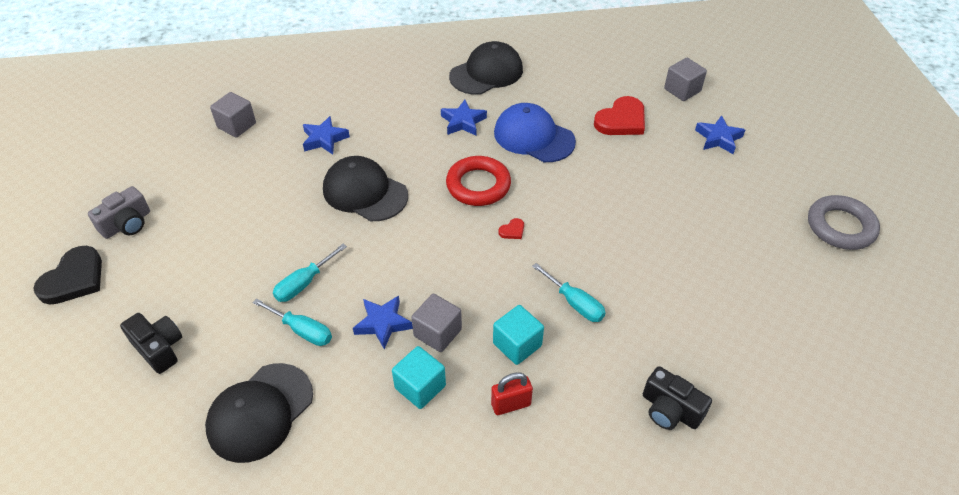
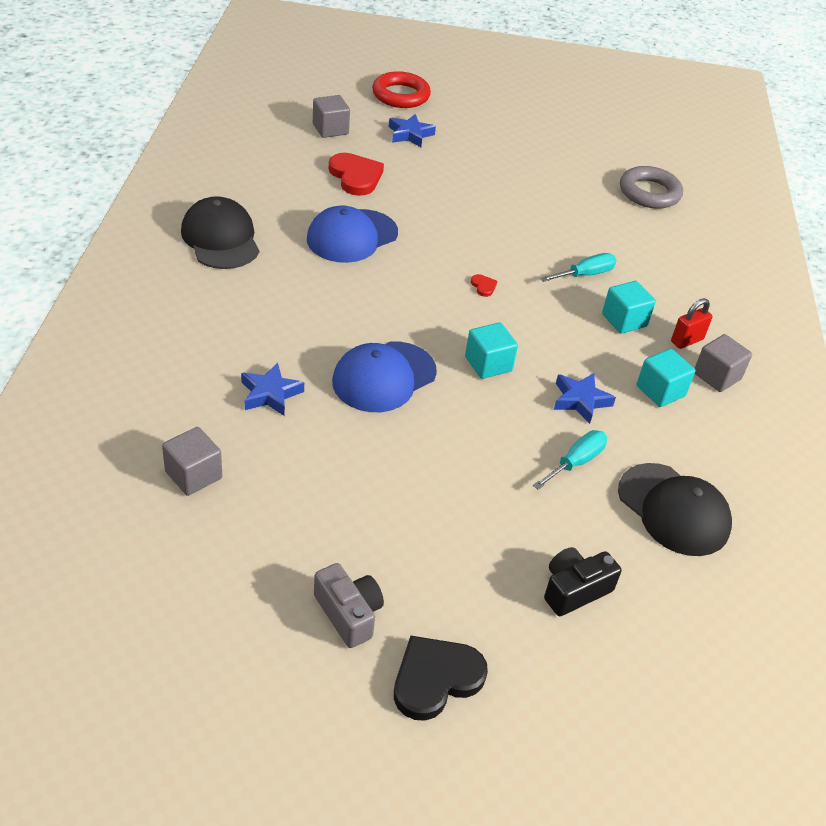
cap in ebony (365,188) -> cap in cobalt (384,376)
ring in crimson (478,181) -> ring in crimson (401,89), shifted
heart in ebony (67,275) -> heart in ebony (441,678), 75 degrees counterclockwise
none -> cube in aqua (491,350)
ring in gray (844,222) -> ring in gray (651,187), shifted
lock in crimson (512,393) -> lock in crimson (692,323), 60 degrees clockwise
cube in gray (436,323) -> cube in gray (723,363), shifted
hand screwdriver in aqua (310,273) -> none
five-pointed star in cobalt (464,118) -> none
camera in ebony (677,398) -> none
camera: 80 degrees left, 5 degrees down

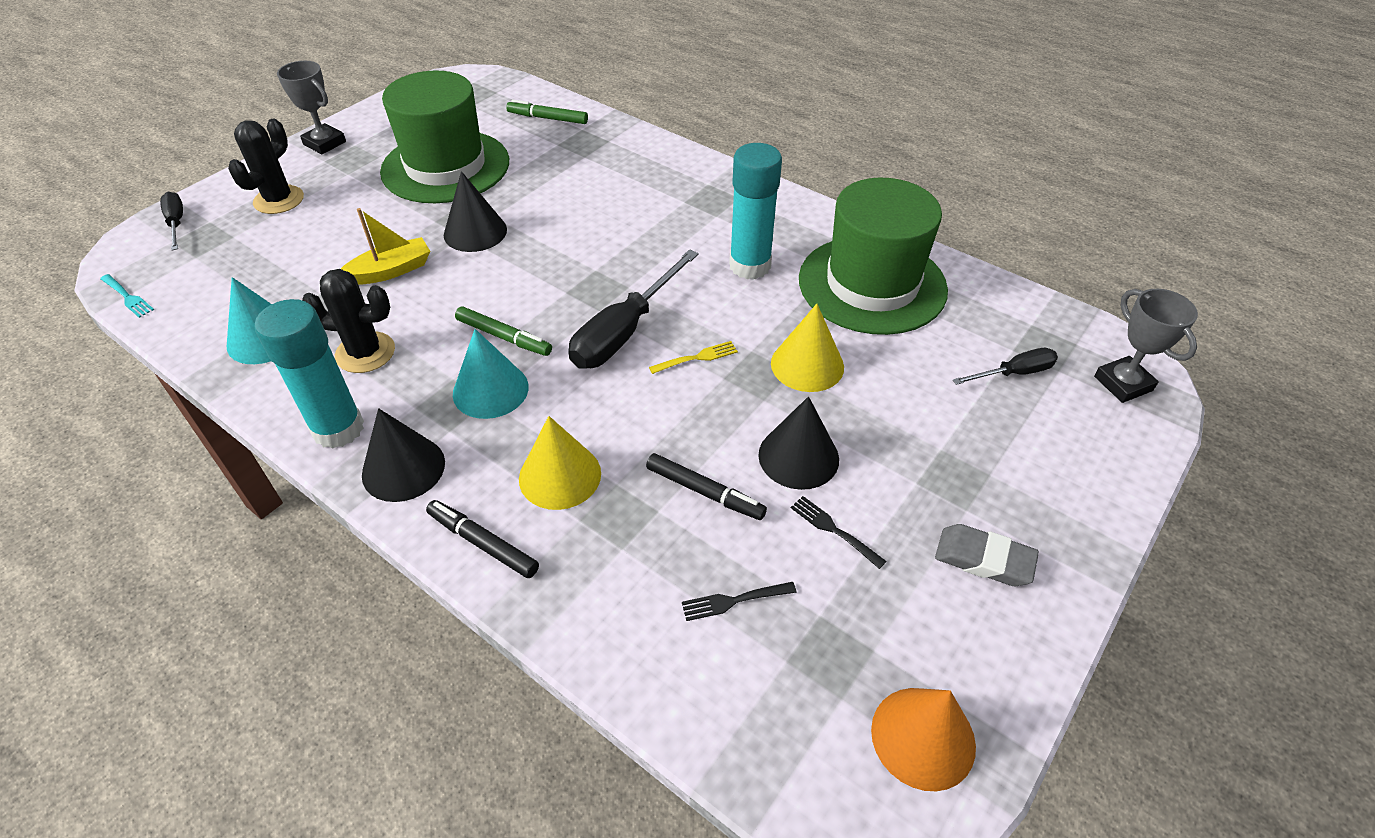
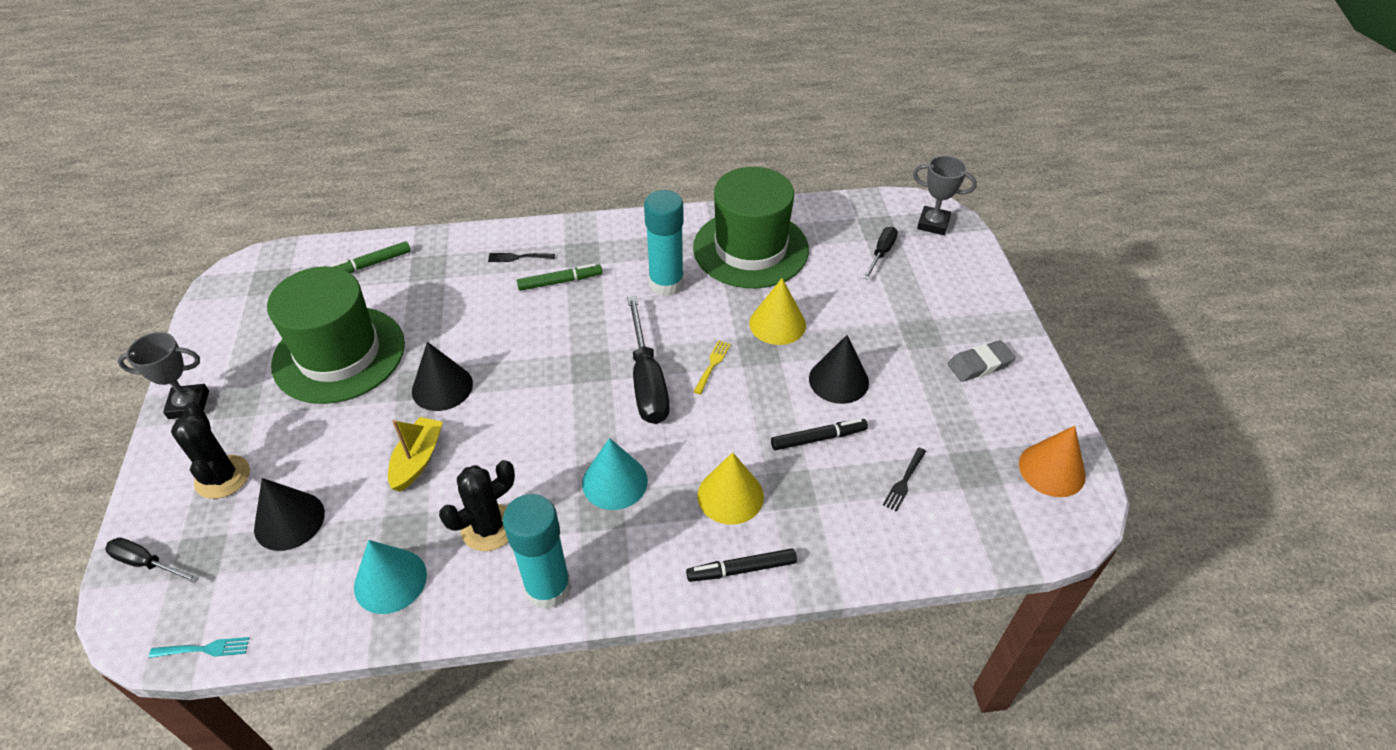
cone shape in ebony (403,455) -> cone shape in ebony (289,514), shifted
table fork in ebony (839,532) -> table fork in ebony (521,257), shifted
felt pen in emerald (503,331) -> felt pen in emerald (559,277), shifted
camera: 45 degrees left, 0 degrees up

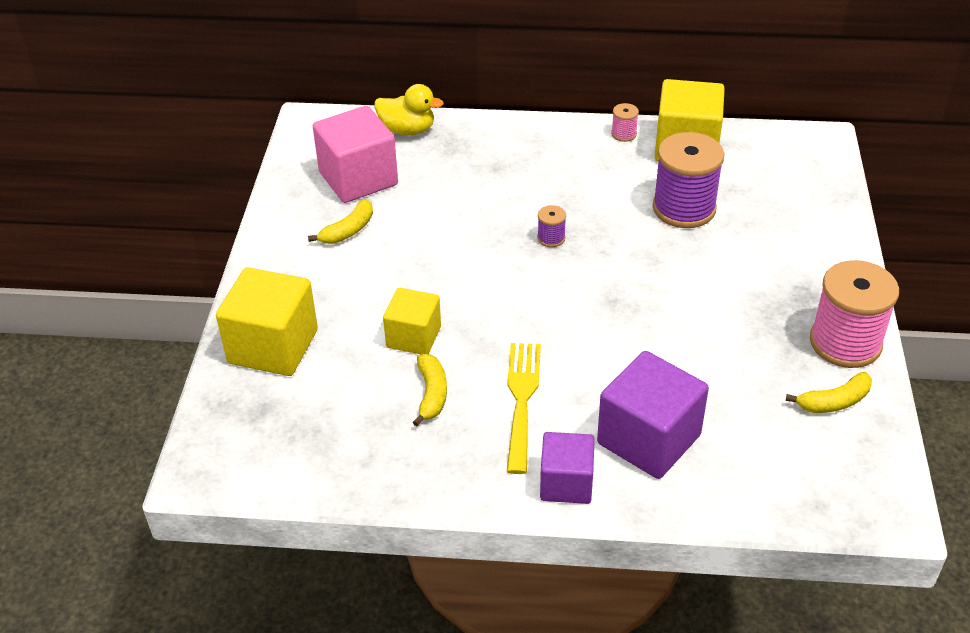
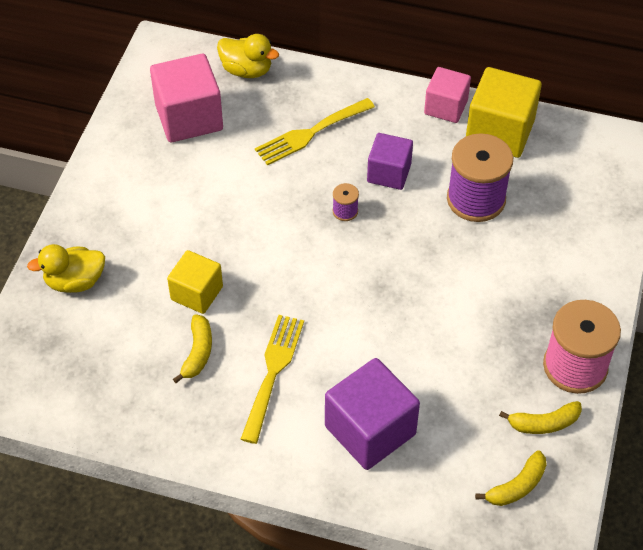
cube in golden (267,321) -> rubber duck in golden (66,268)
none -> table fork in golden (315,132)
cube in royal purple (567,468) -> cube in royal purple (390,161), shifted
bobbin in rose-pink (625,122) -> cube in rose-pink (447,95)
banana in golden (340,221) -> banana in golden (511,478), shifted
camera: 10 degrees right, 10 degrees up

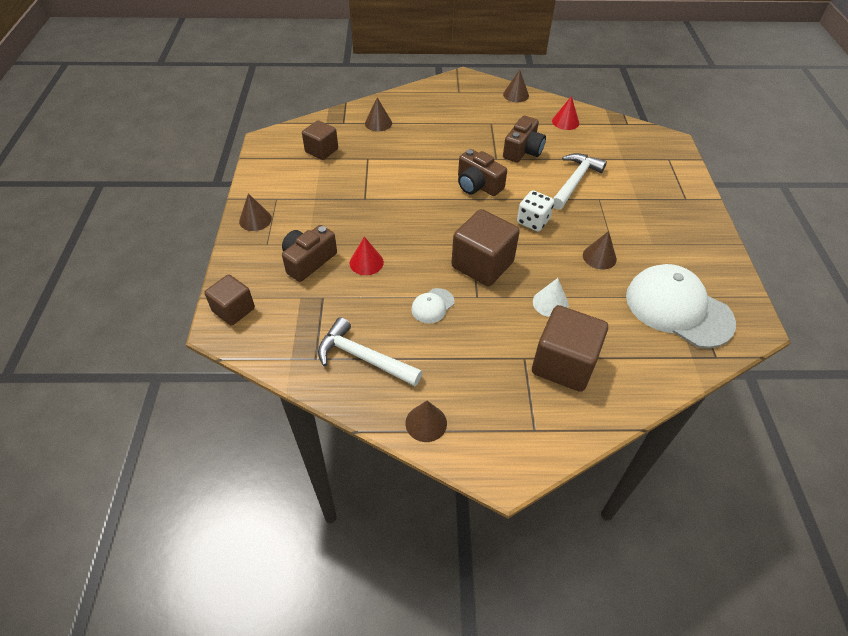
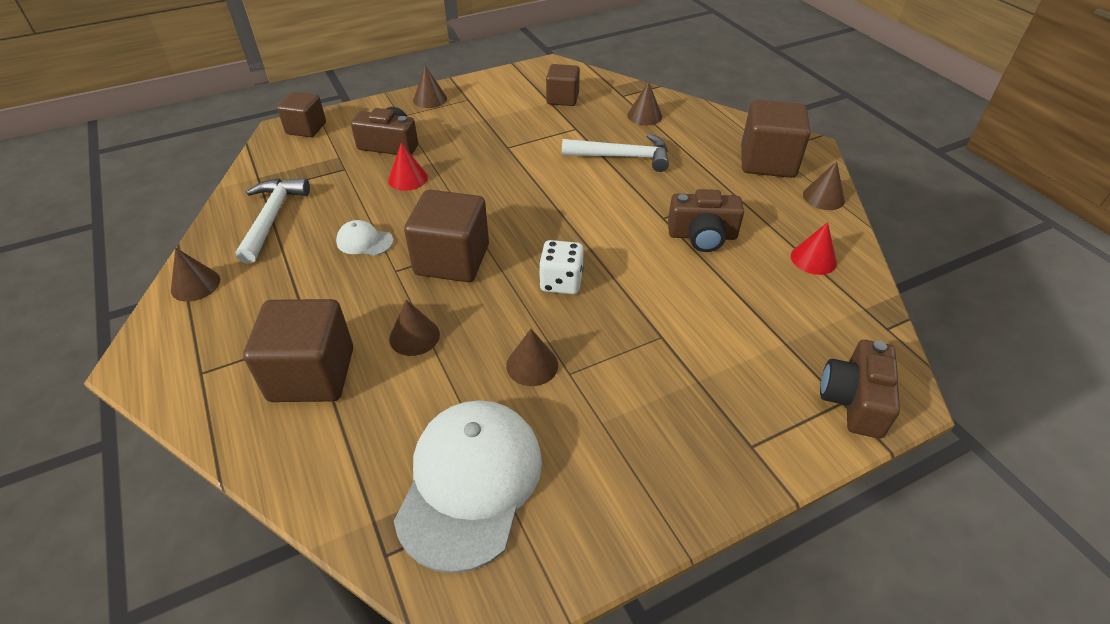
cone shape in white (551,297) -> cone shape in brown (414,328)
carpenter's hammer in white (580,181) -> carpenter's hammer in white (615,153), shifted
none -> cube in brown (775,139)
camera in brown (482,172) -> camera in brown (860,389), shifted
camera: 65 degrees right, 5 degrees down

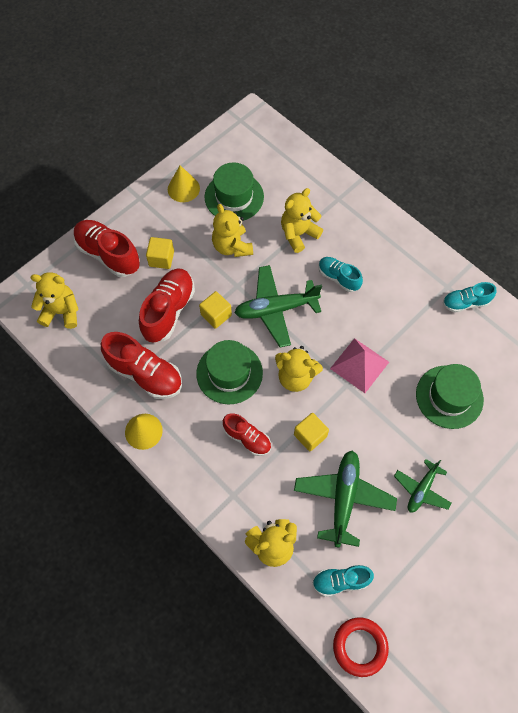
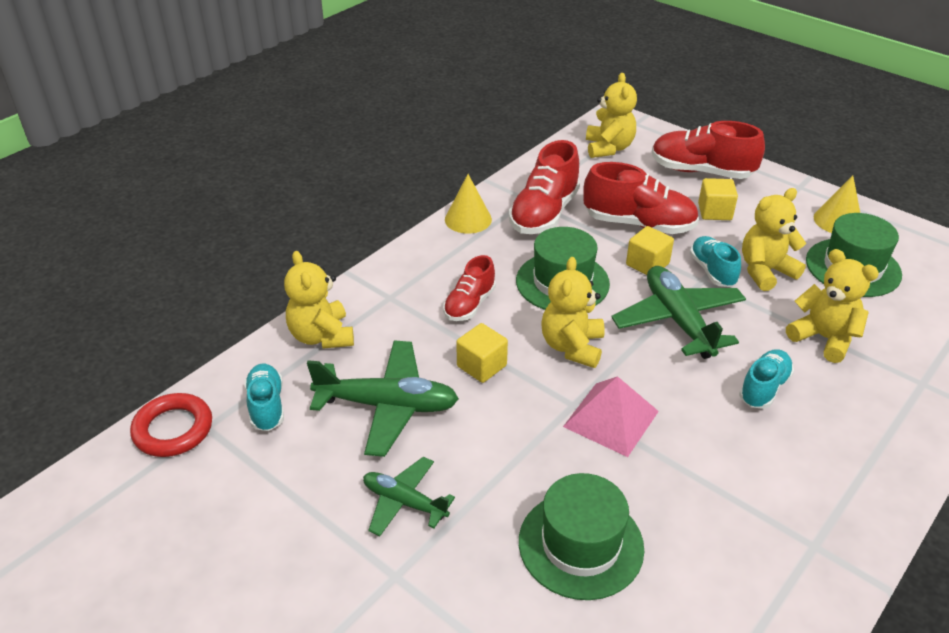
sneaker in crimson (106,248) -> sneaker in crimson (708,150), 105 degrees counterclockwise
sneaker in aqua (469,297) -> sneaker in aqua (715,261), shifted
camera: 85 degrees right, 25 degrees down

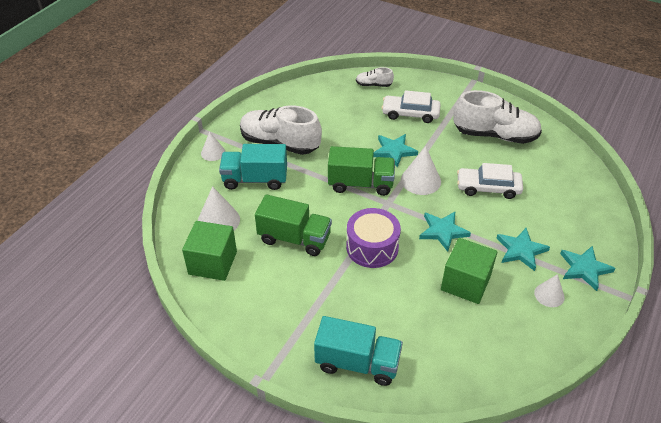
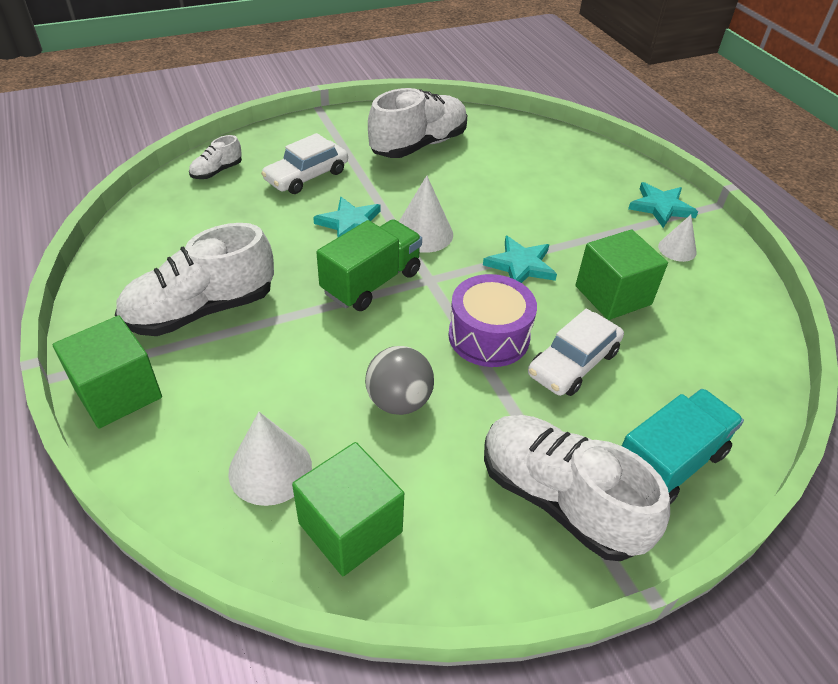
cone shape in white (213,146) -> cube in emerald (107,372)
toy truck in emerald (293,225) -> play ball in gray (399,380)
none -> sneaker in white (577,488)
car in white (490,181) -> car in white (576,352), shifted
toy truck in aqua (253,167) -> none
five-pointed star in aqua (523,249) -> none
camera: 55 degrees left, 0 degrees up

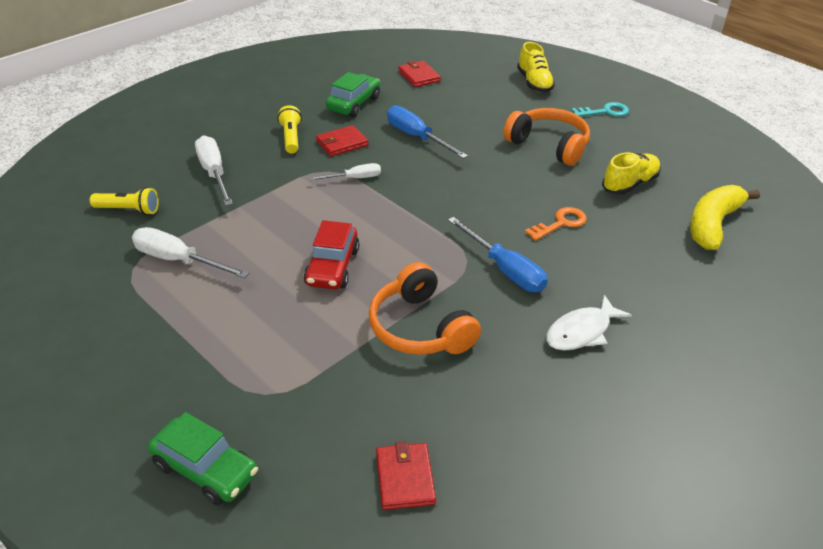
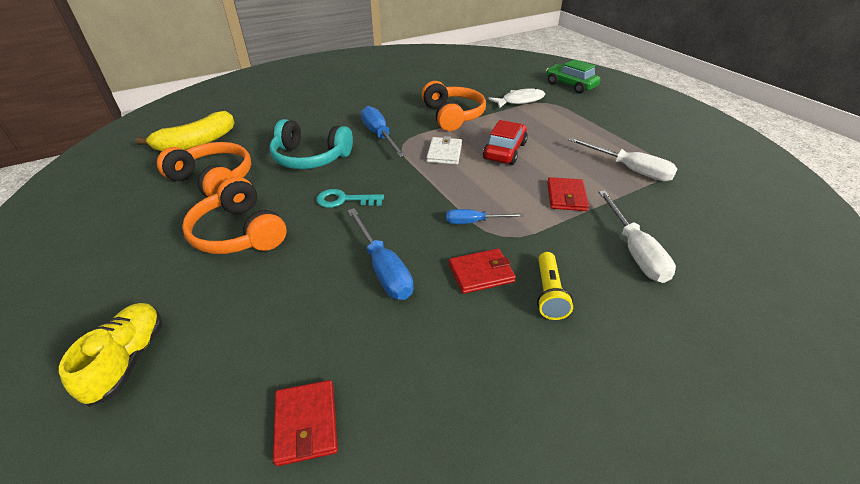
sneaker in golden (631,173) -> over-ear headphones in bright orange (204,169)
door key in bright orange (555,224) -> over-ear headphones in aqua (311,144)
door key in aqua (600,109) -> door key in aqua (350,198), shifted
none -> billfold in white (444,150)
hand screwdriver in white (345,172) -> hand screwdriver in cobalt (485,216)
toy fish in white (589,323) -> toy fish in white (516,98), shifted
billfold in crimson (406,476) -> billfold in crimson (568,194), shifted
torch in golden (124,201) -> none
car in emerald (353,94) -> none
camera: 165 degrees left, 0 degrees up

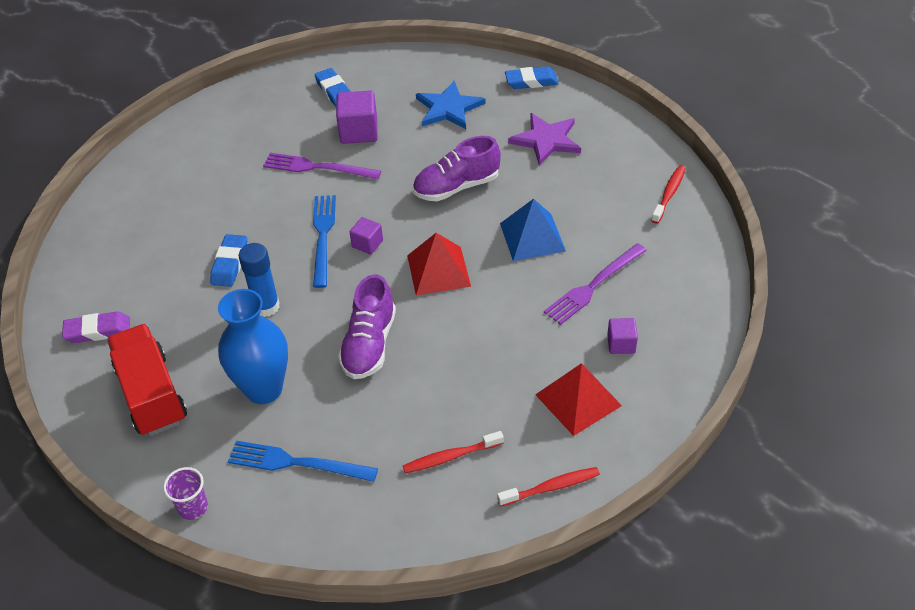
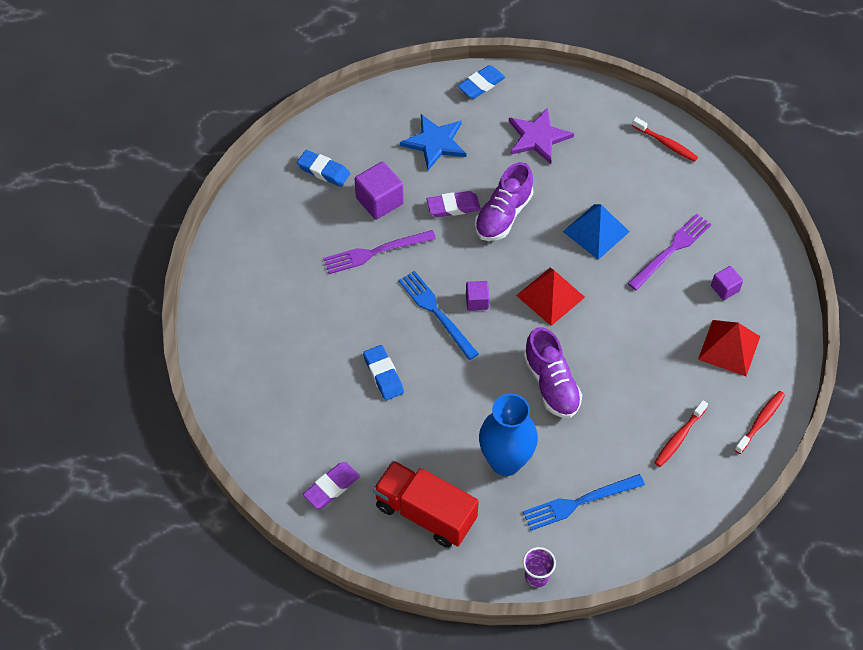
none -> gum eraser in royal purple (454,204)
table fork in royal purple (595,284) -> table fork in royal purple (669,252), 150 degrees counterclockwise
tooth brush in crimson (668,195) -> tooth brush in crimson (665,139), 135 degrees clockwise
stick of glue in cobalt (259,280) -> none
camera: 35 degrees left, 10 degrees up

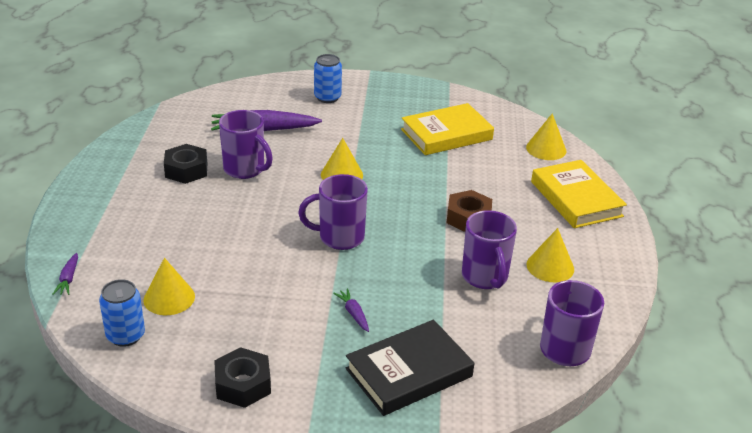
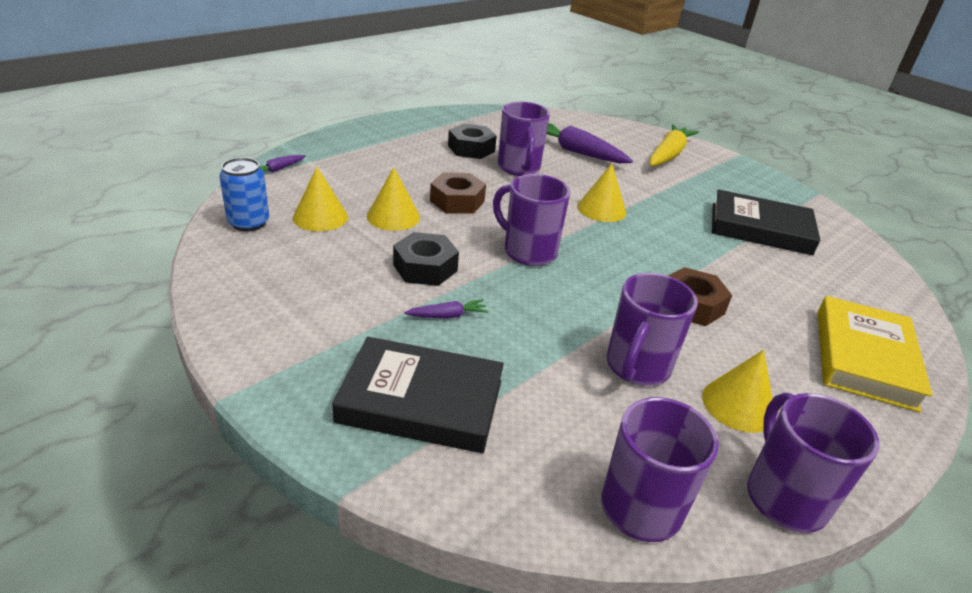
cone shape in golden (546,136) -> cone shape in golden (393,199), shifted
hexagon nut in ebony (242,377) -> hexagon nut in ebony (426,259), shifted
root vegetable in royal purple (351,310) -> root vegetable in royal purple (446,309), 60 degrees clockwise
none -> hexagon nut in brown (458,193)
tin in cobalt (328,78) -> root vegetable in golden (674,145)
hardback in golden (447,129) -> hardback in ebony (766,222)
none -> tea mug in royal purple (813,463)
camera: 40 degrees right, 0 degrees up

